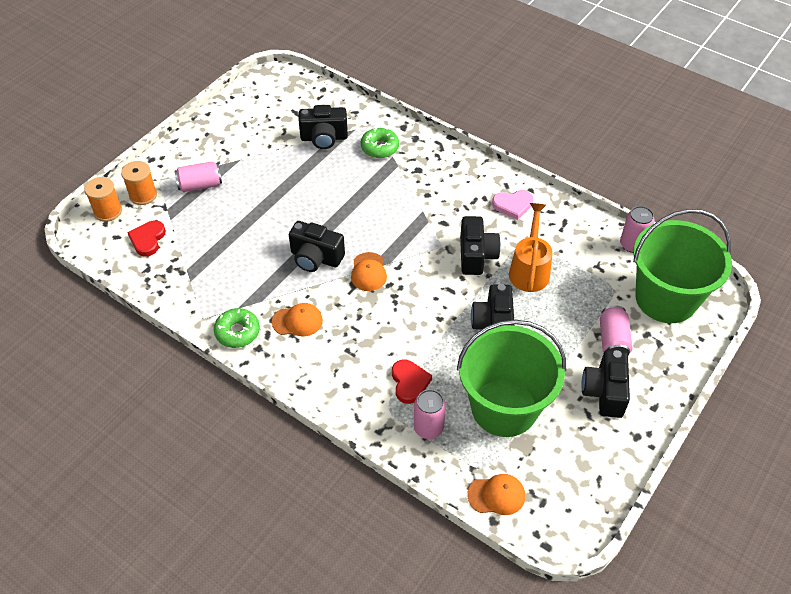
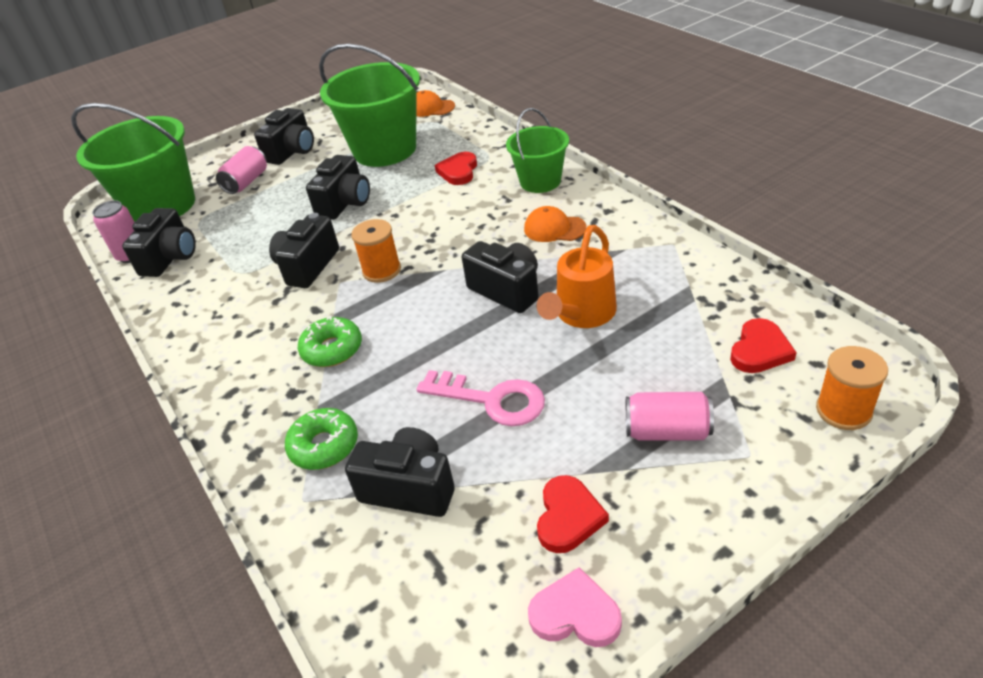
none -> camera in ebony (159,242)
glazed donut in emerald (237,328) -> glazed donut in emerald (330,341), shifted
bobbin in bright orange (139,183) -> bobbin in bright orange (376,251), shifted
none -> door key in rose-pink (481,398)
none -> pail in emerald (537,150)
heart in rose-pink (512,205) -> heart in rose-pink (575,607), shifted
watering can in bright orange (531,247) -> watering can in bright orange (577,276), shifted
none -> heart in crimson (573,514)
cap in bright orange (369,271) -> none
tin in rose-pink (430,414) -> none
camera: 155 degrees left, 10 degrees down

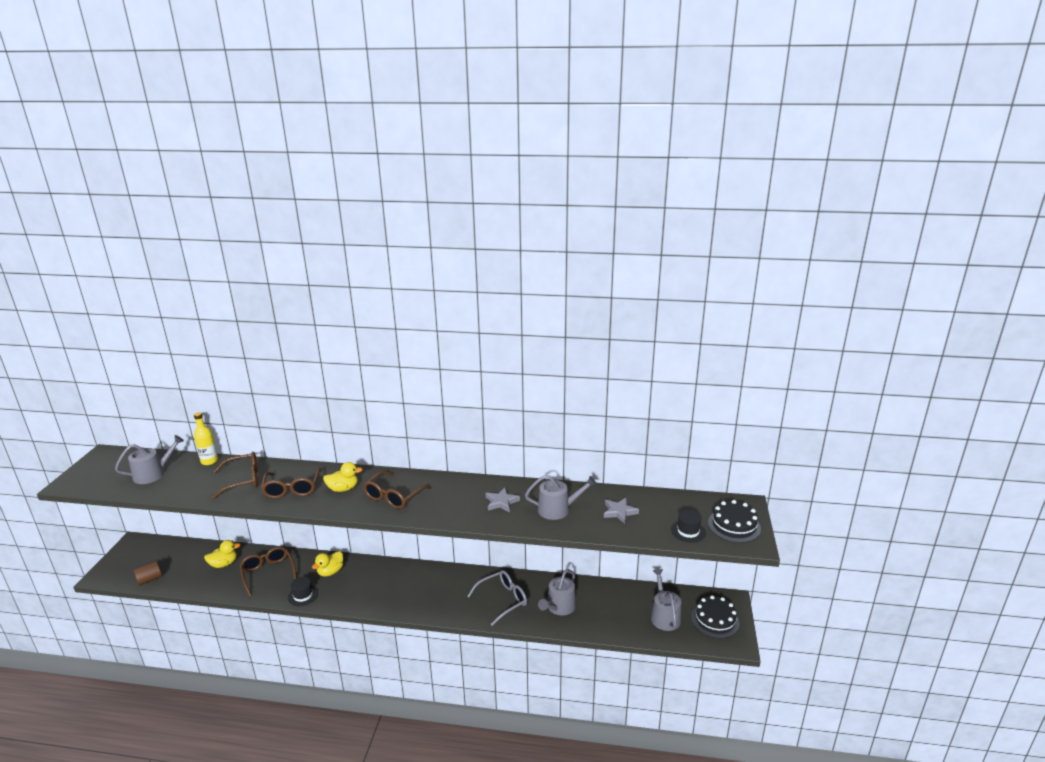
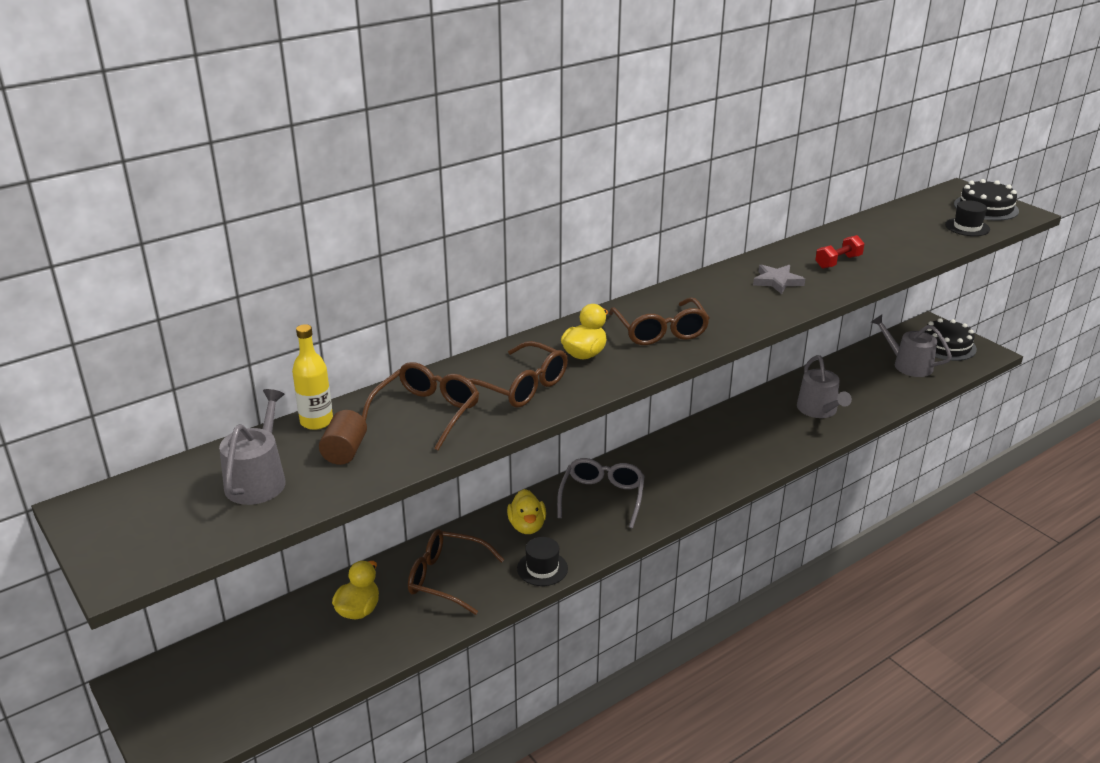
cylinder in brown (147,573) -> cylinder in brown (343,437), shifted
spectacles in gray (497,598) -> spectacles in gray (601,493), shifted
watering can in gray (561,497) -> hand weight in crimson (840,252)
five-pointed star in gray (621,511) -> none
camera: 45 degrees left, 5 degrees up

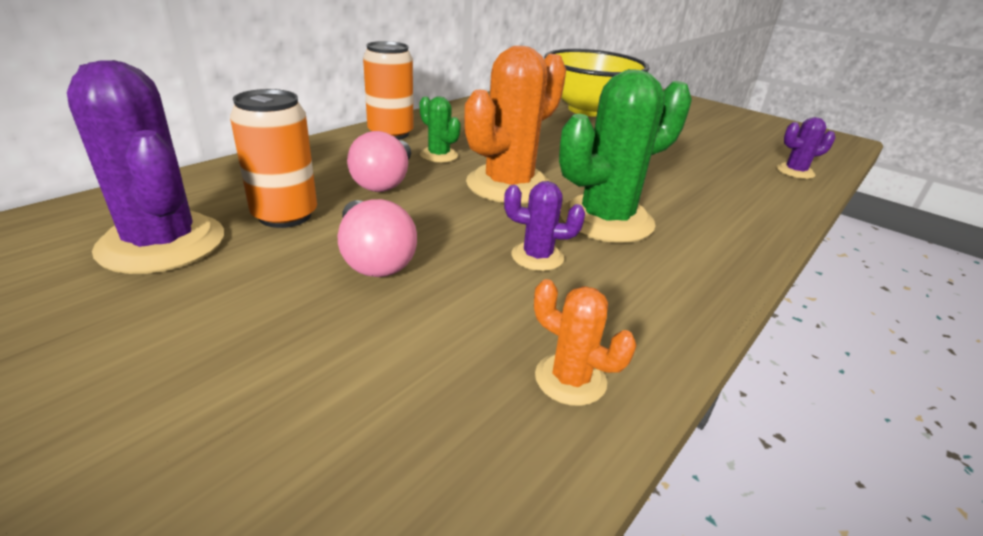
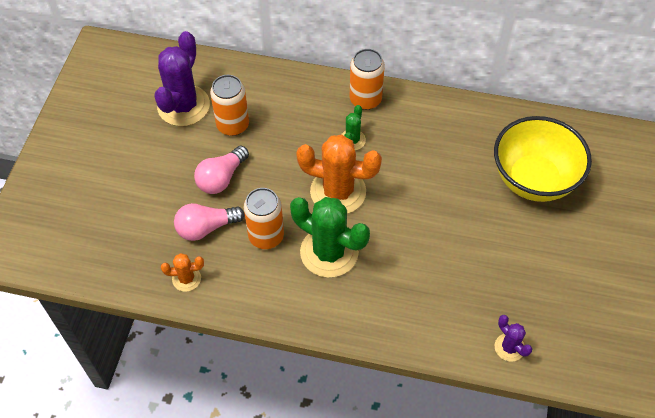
prickly plant in bright orange (585,342) -> prickly plant in bright orange (182,272), 75 degrees clockwise
bulb in rose-pink (379,161) -> bulb in rose-pink (209,222), shifted
prickly plant in royal purple (544,226) -> tin in bright orange (264,218)
camera: 65 degrees right, 25 degrees up

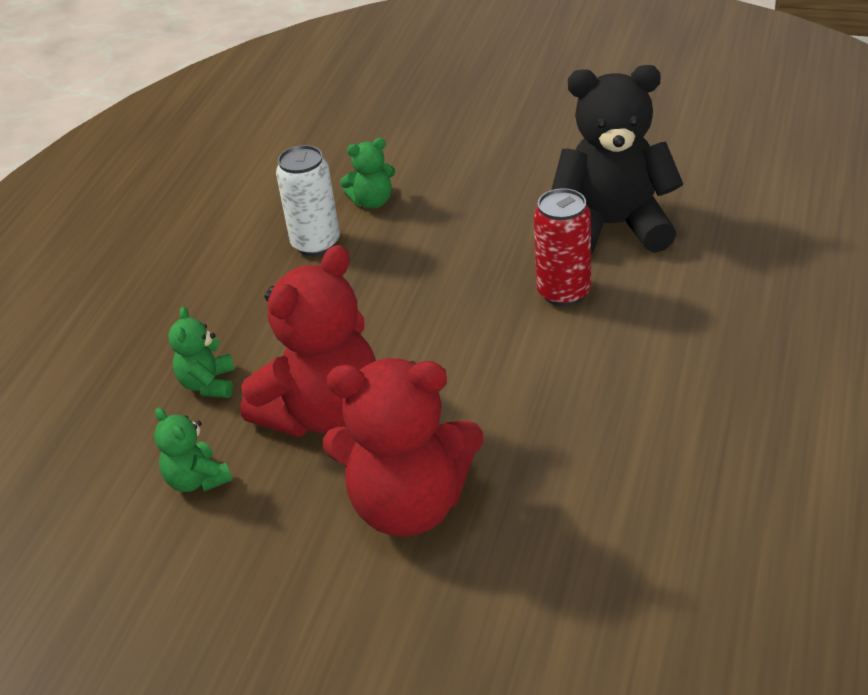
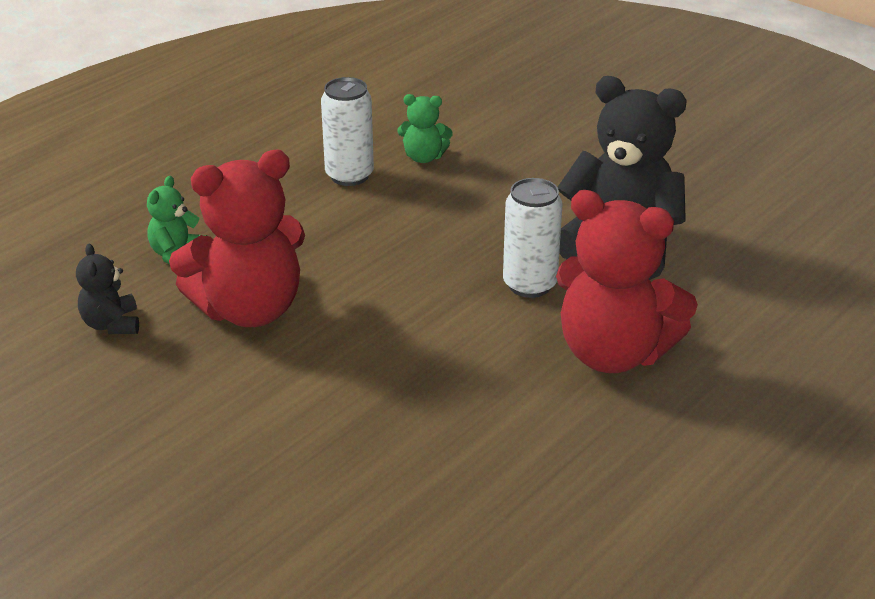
teddy in emerald (193,449) -> teddy in ebony (107,289)
tin in crimson (562,247) -> tin in white (533,238)
teddy in crimson (403,447) -> teddy in crimson (627,281), shifted
camera: 20 degrees right, 5 degrees down

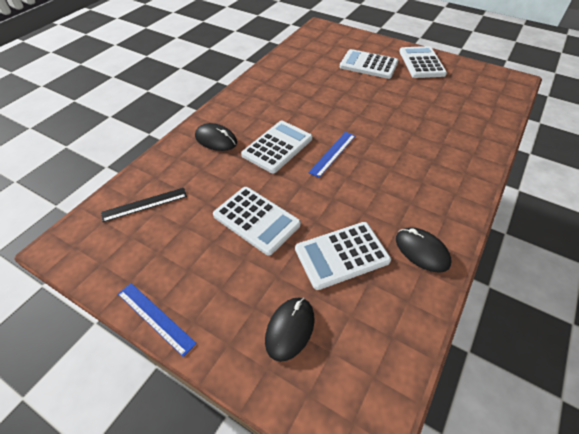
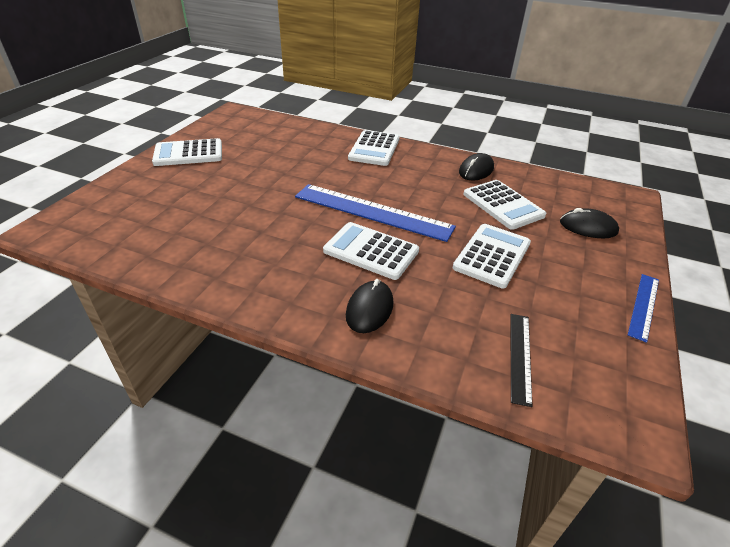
ruler in cobalt (331,155) -> ruler in cobalt (375,213), x1.98
calculator in white (369,64) -> calculator in white (374,148), shifted
ruler in ebony (144,205) -> ruler in ebony (522,360), 45 degrees clockwise
camera: 100 degrees left, 10 degrees down

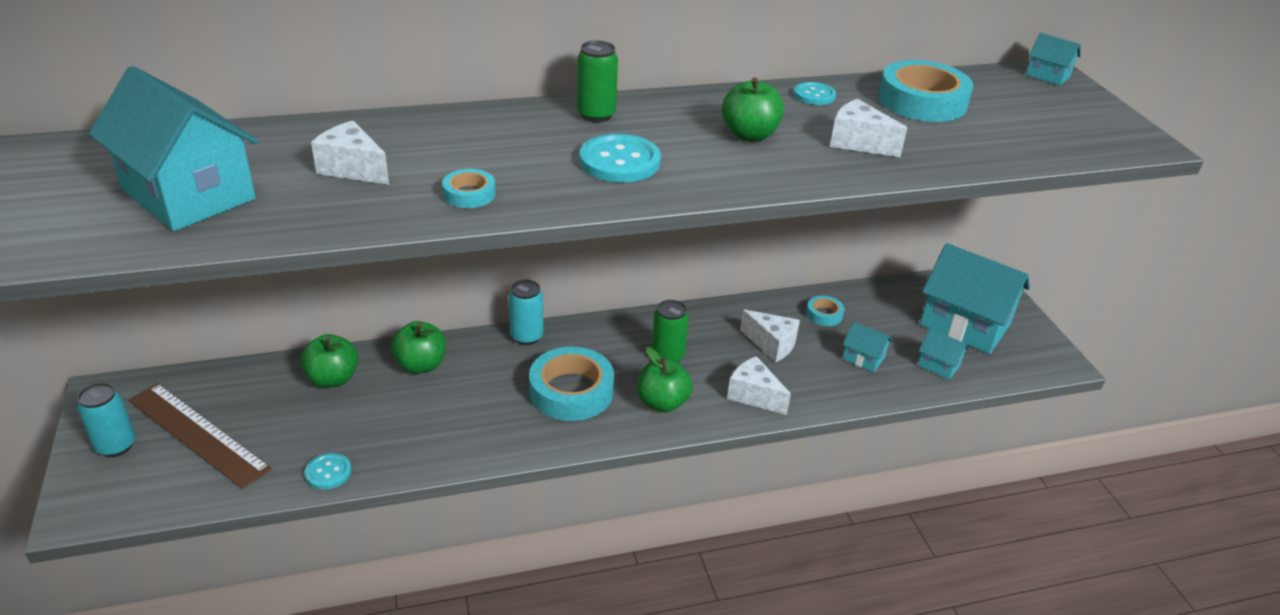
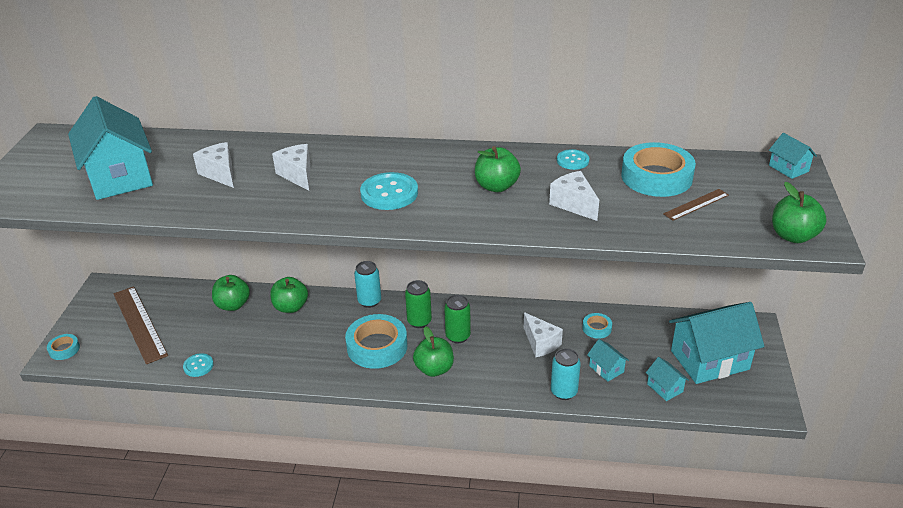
tape in aqua (469,188) -> tape in aqua (63,347), shifted
piece of cheese in white (759,385) -> piece of cheese in white (291,167), shifted
tin in emerald (597,82) -> tin in emerald (418,304), shifted
tin in aqua (106,420) -> tin in aqua (566,374), shifted
none -> ruler in brown (696,205)
house in aqua (975,298) -> house in aqua (717,343), 75 degrees counterclockwise
none -> apple in emerald (799,212)
camera: 25 degrees right, 0 degrees up

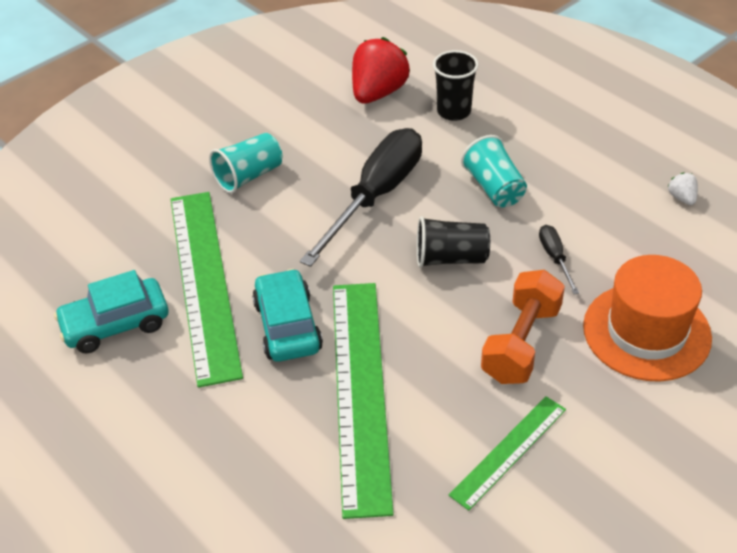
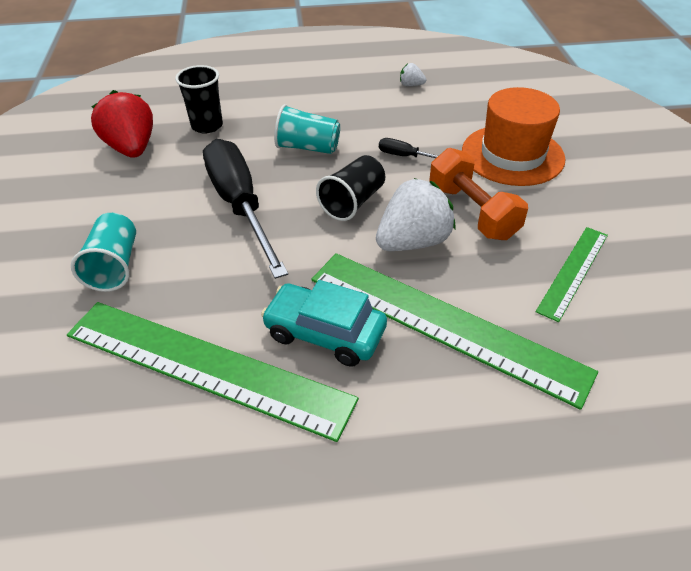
none -> berry in white (416,214)
ruler in emerald (507,453) -> ruler in emerald (572,274), 45 degrees clockwise
car in aqua (111,311) -> none
camera: 55 degrees left, 0 degrees up

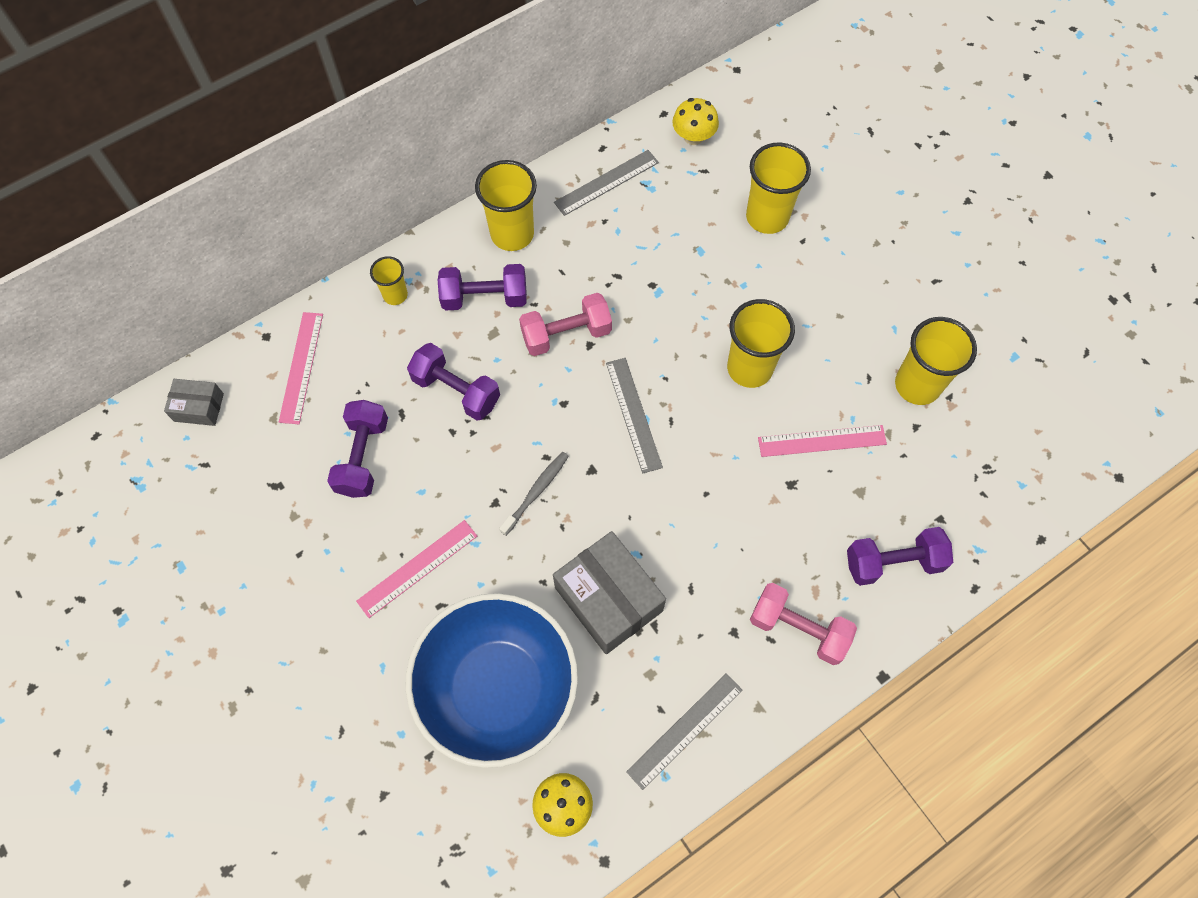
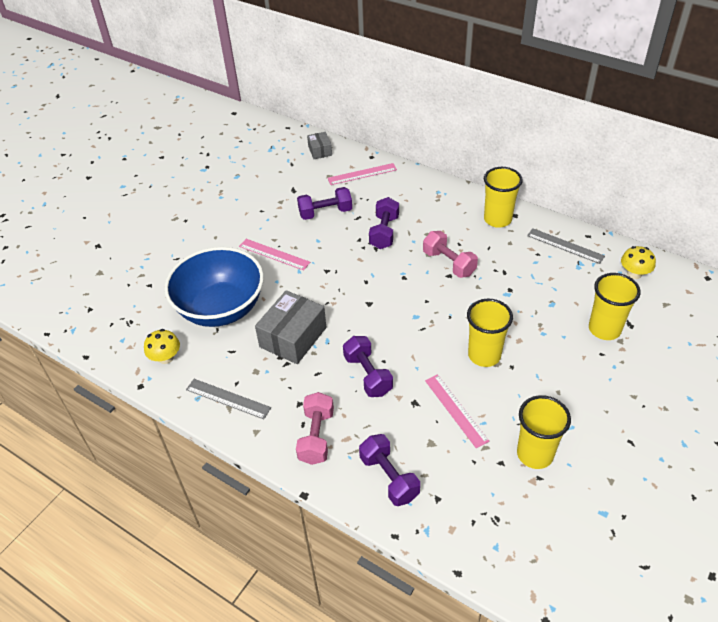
hand weight in royal purple (482,287) -> hand weight in royal purple (368,366), shifted
tumbler in golden (389,280) -> none
tooth brush in gray (534,494) -> none
ruler in gray (634,416) -> none
camera: 70 degrees right, 20 degrees down

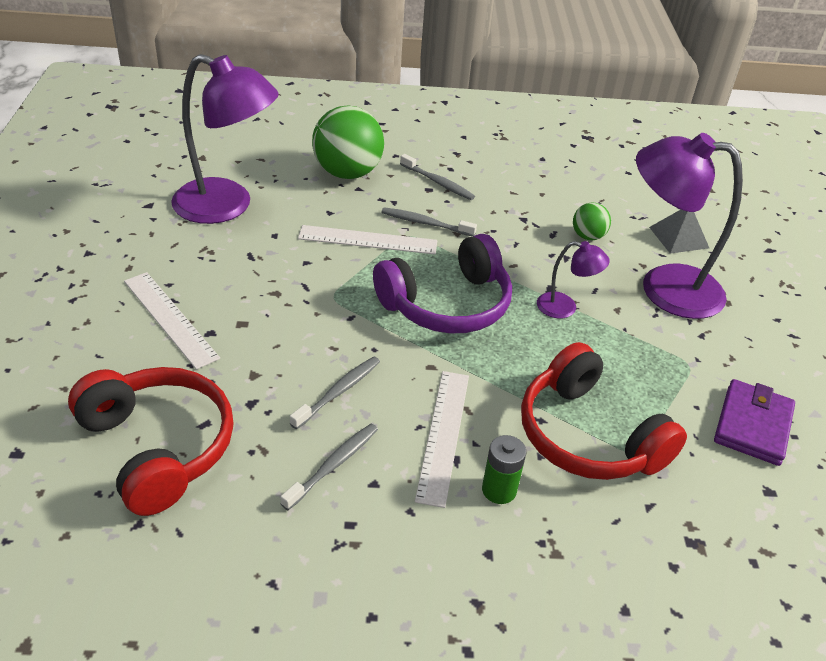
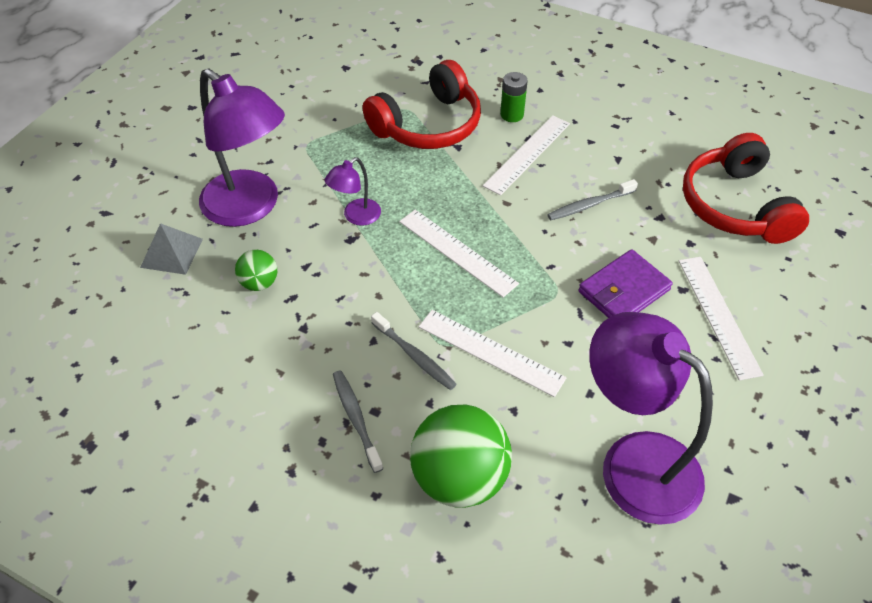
desk lamp in royal purple (573,279) -> desk lamp in royal purple (353,191), 90 degrees counterclockwise
over-ear headphones in crimson (604,411) -> over-ear headphones in crimson (422,104), 60 degrees clockwise
over-ear headphones in royal purple (442,283) -> ruler in white (459,254)
billfold in royal purple (754,422) -> billfold in royal purple (625,283), shifted
tooth brush in gray (329,467) -> none
camera: 150 degrees left, 10 degrees up

